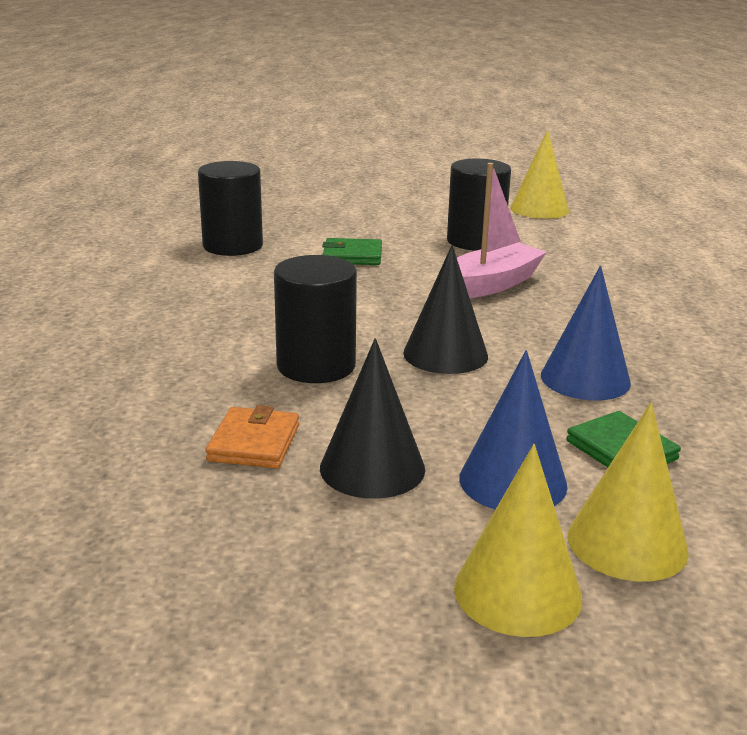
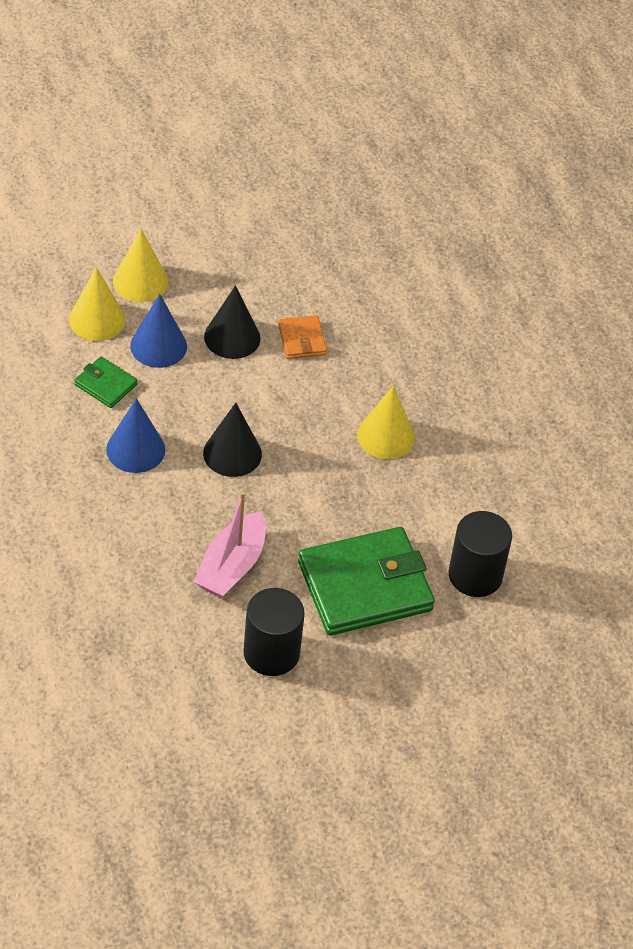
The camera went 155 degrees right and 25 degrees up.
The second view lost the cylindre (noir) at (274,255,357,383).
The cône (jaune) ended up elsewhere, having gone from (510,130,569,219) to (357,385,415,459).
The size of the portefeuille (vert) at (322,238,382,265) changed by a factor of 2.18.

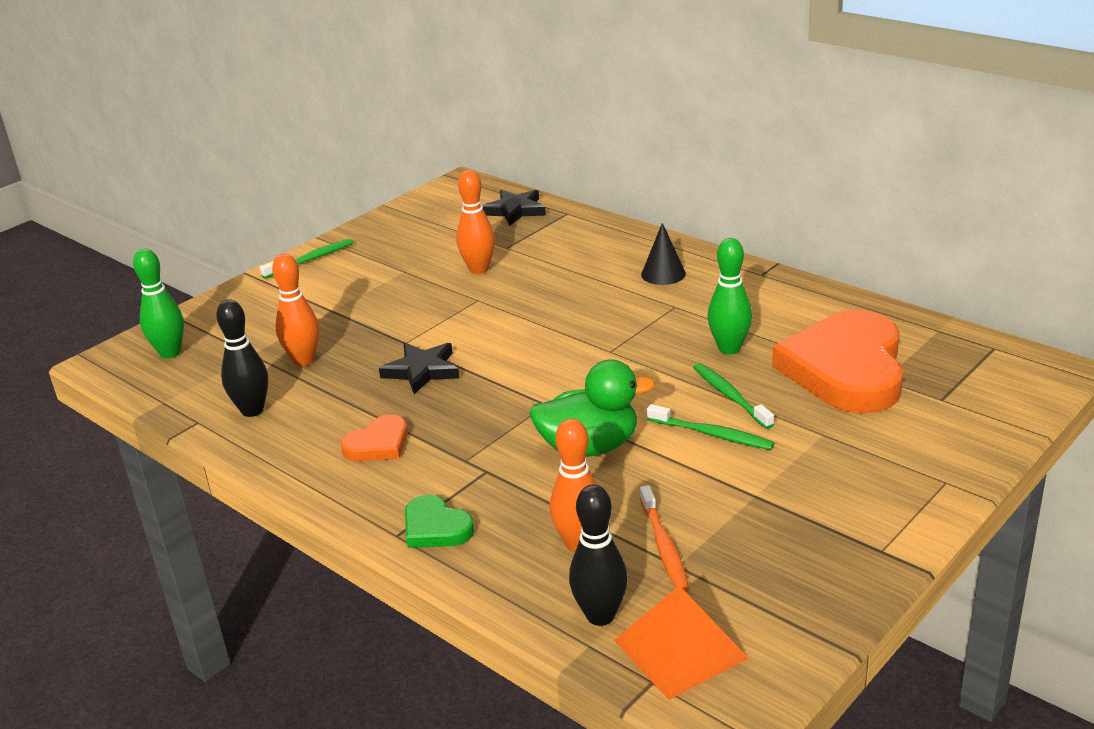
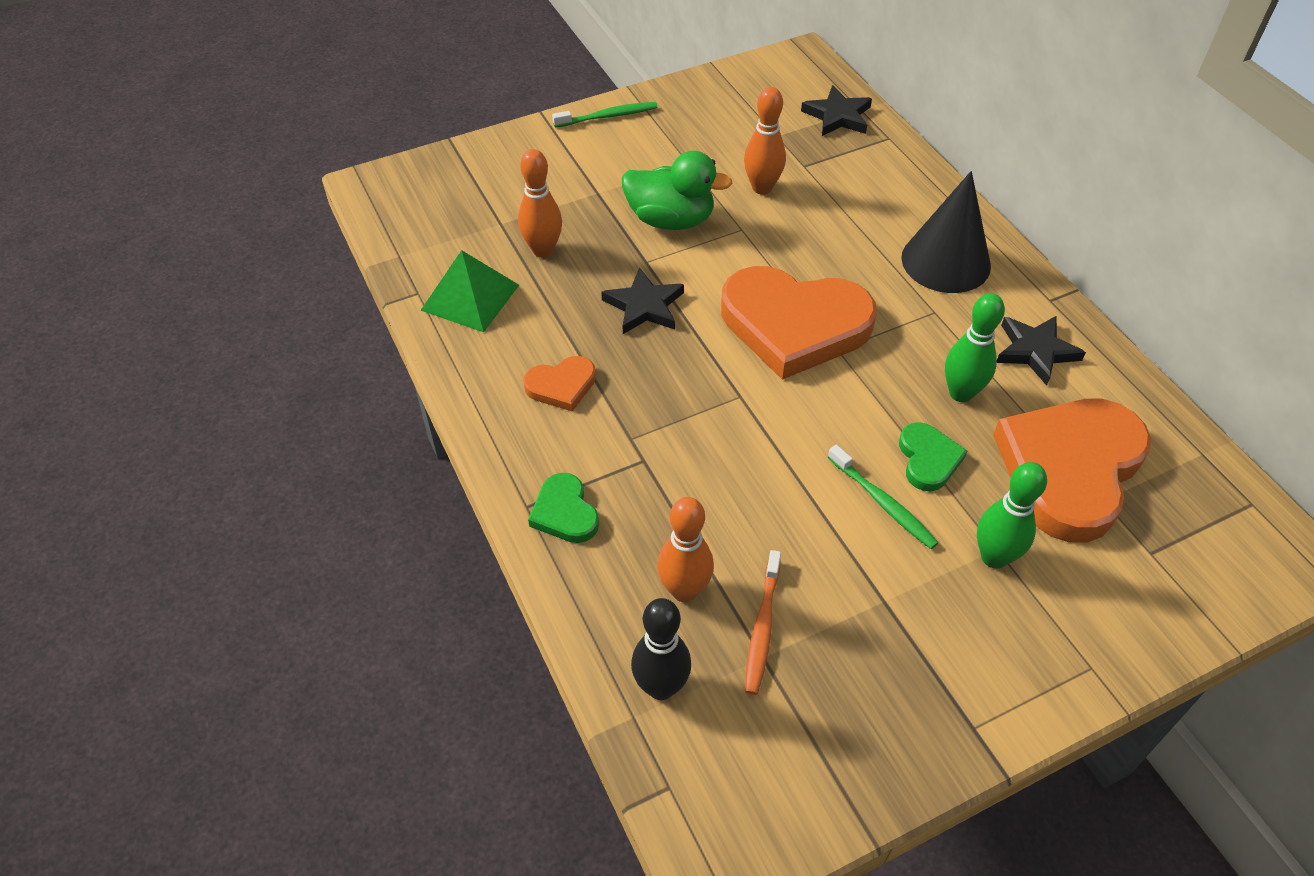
The camera went 20 degrees right and 20 degrees up.
The second view lost the pyramide (orange) at (614,585,749,700).
The second view gained the cœur (orange) at (721,266,877,380).
The second view gained the étoile (noir) at (997,316,1086,386).
The quille (vert) ended up elsewhere, having gone from (133,248,184,359) to (977,462,1047,569).
The canard (vert) ended up elsewhere, having gone from (529,359,655,457) to (622,151,733,230).
Where the quille (noir) stood at (216,299,268,417), the pyramide (vert) came to stand at (421,250,519,332).
Where the brosse à dents (vert) stood at (693,363,774,429), the cœur (vert) came to stand at (899,422,967,491).
The size of the cône (noir) at (641,223,686,285) changed by a factor of 1.79.

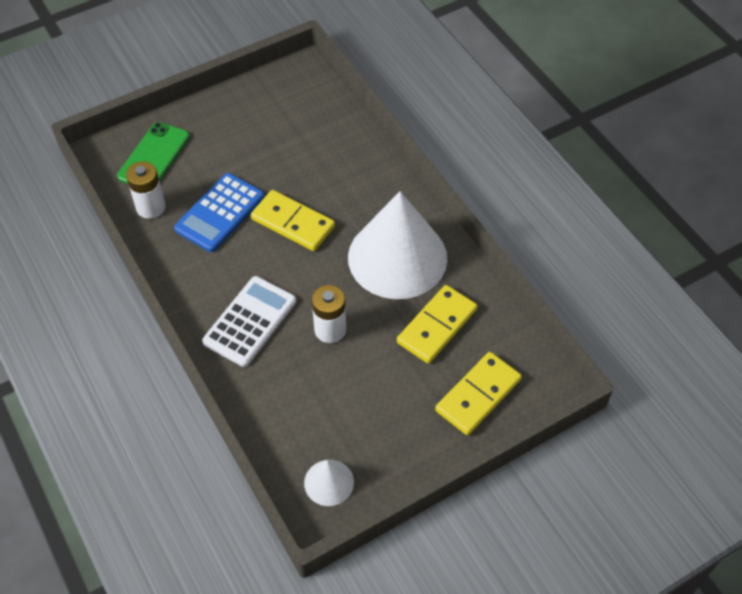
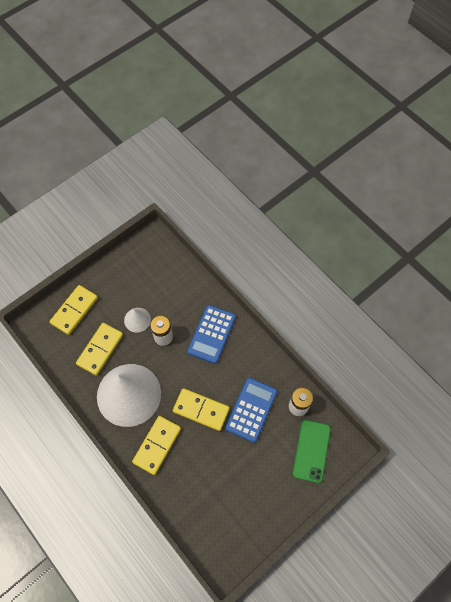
The camera went 170 degrees right and 10 degrees up.
The second view gained the domino (jaune) at (132,416,181,475).
The cône (blanc) ended up elsewhere, having gone from (304,460,354,506) to (124,308,151,333).
What was the calculatrice (blanc) at (202,276,296,367) turned into the calculatrice (bleu) at (187,305,236,364).

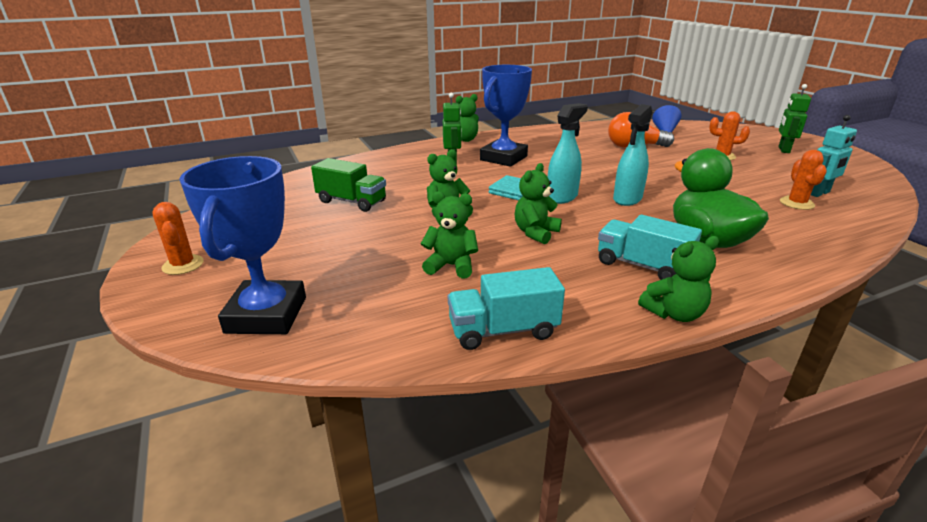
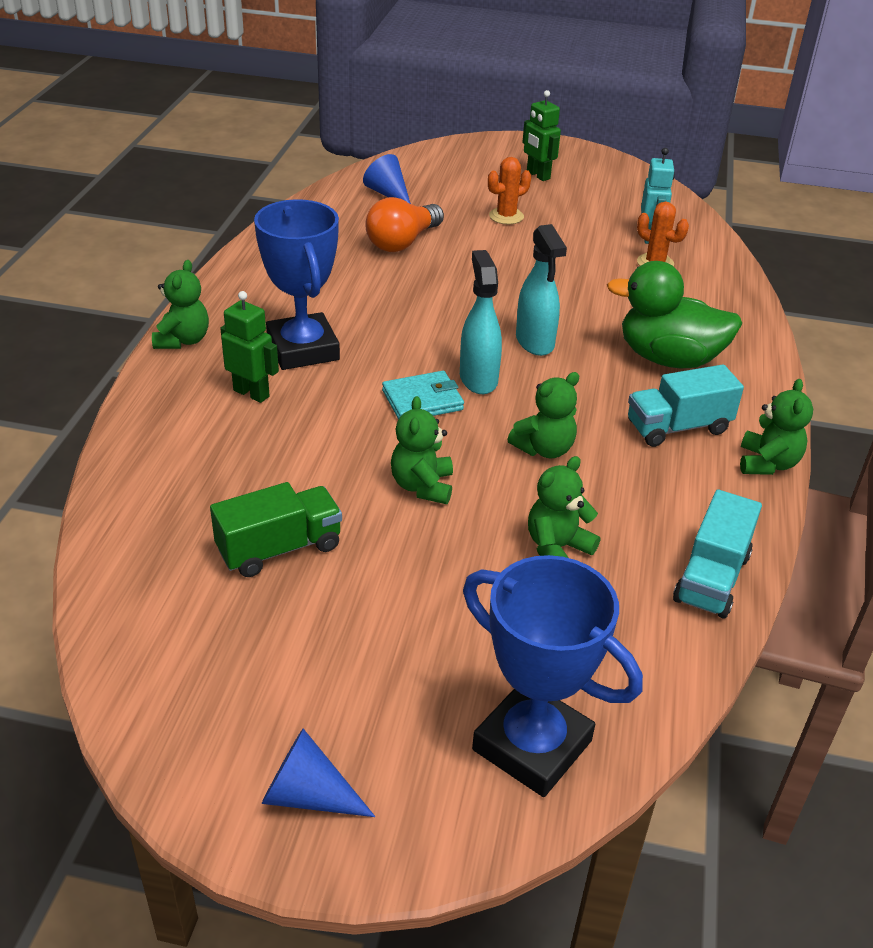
The camera went 55 degrees left and 10 degrees up.
Where the cactus (orange) stood at (152,202,204,275), the cône (bleu) came to stand at (261,728,376,817).
The ours en peluche (vert) at (515,163,562,244) ended up facing another way, 105 degrees counterclockwise from before.

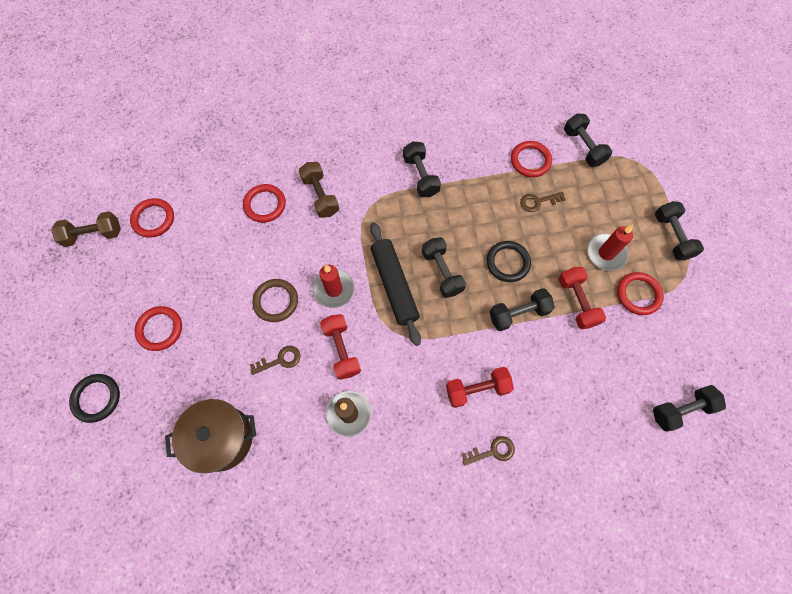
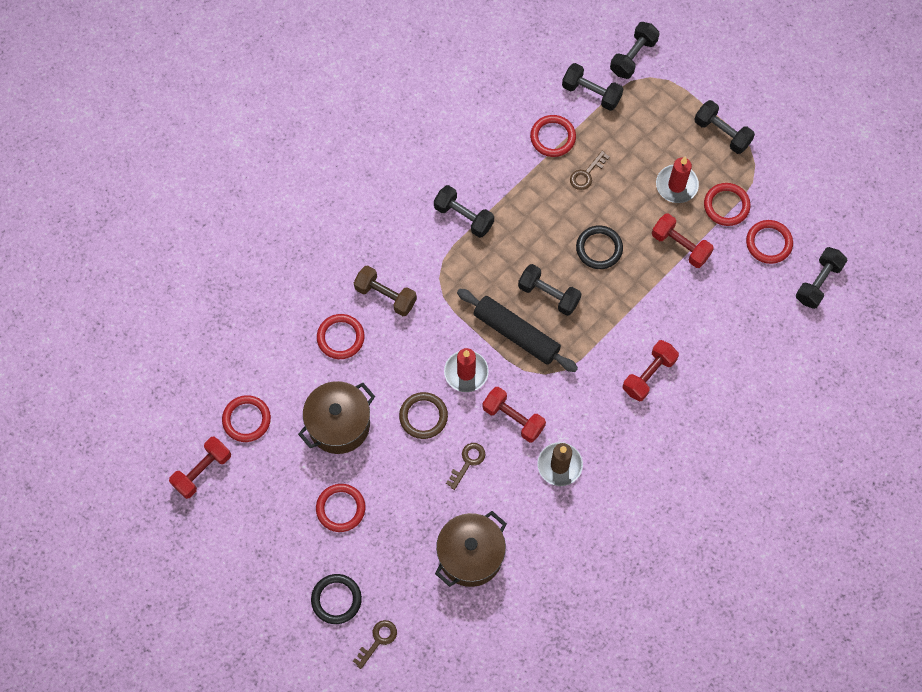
The camera went 35 degrees left and 0 degrees up.
The second view gained the marmite (marron) at (298,381,375,454).
The second view gained the anneau (rouge) at (746,220,793,264).
The clé (marron) ended up elsewhere, having gone from (462,436,515,465) to (353,620,397,669).
The haltère (noir) ended up elsewhere, having gone from (489,288,555,331) to (610,22,660,79).
What was the haltère (marron) at (51,211,121,247) turned into the haltère (rouge) at (169,436,231,499).

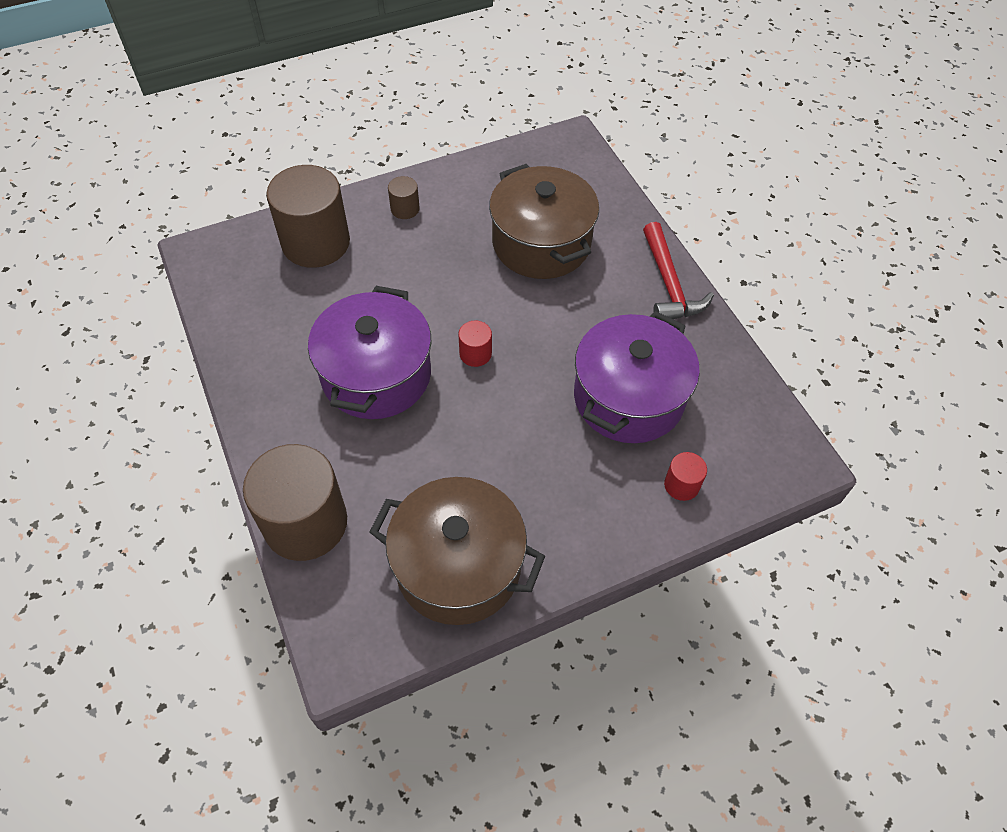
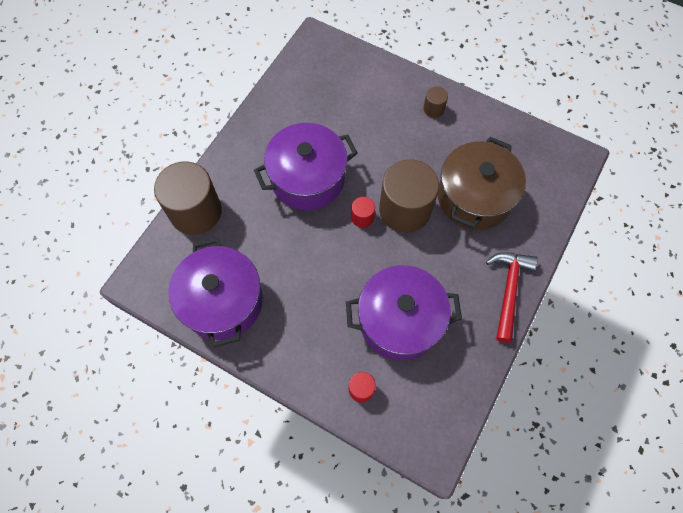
The camera went 55 degrees right and 10 degrees up.
The cylindre (marron) ended up elsewhere, having gone from (266,165,350,268) to (379,159,439,233).
What was the marmite (marron) at (369,477,545,625) turned into the marmite (violet) at (168,238,263,347).
The marteau (rouge) at (643,222,714,319) ended up facing another way, 150 degrees clockwise from before.

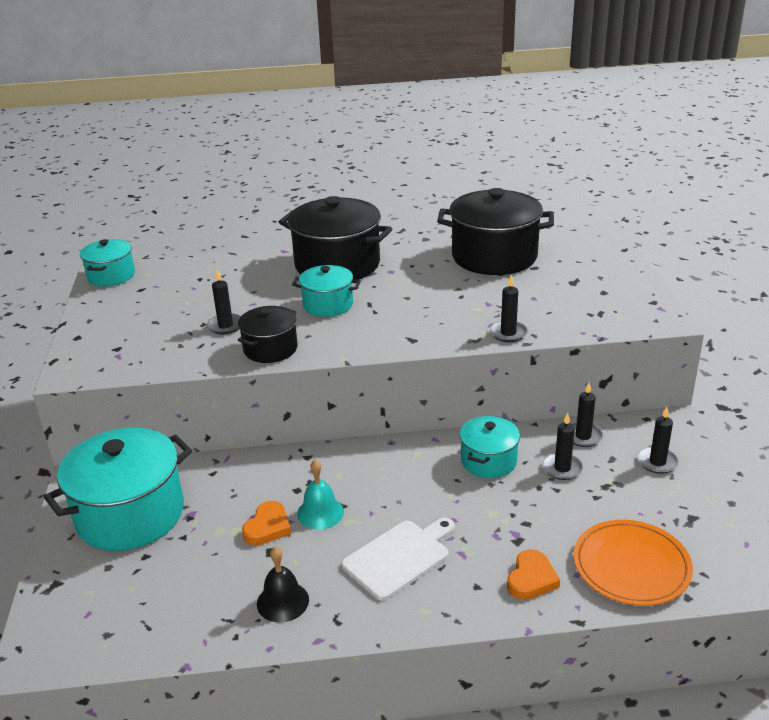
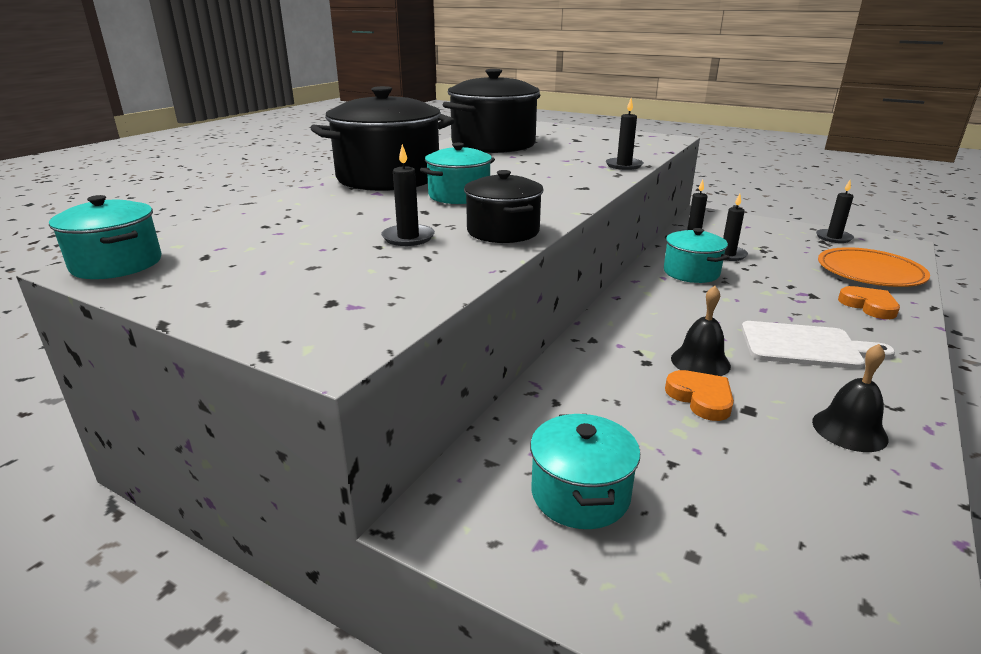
The camera went 55 degrees left and 5 degrees down.
The bougie (noir) ended up elsewhere, having gone from (638,407,679,474) to (816,180,854,243).
What was the cloche (turquoise) at (297,460,344,530) turned into the cloche (noir) at (671,286,731,376).
The planche à découper (blanc) at (342,518,455,601) ended up facing another way, 105 degrees clockwise from before.
The size of the marmite (turquoise) at (44,428,192,551) changed by a factor of 0.55.

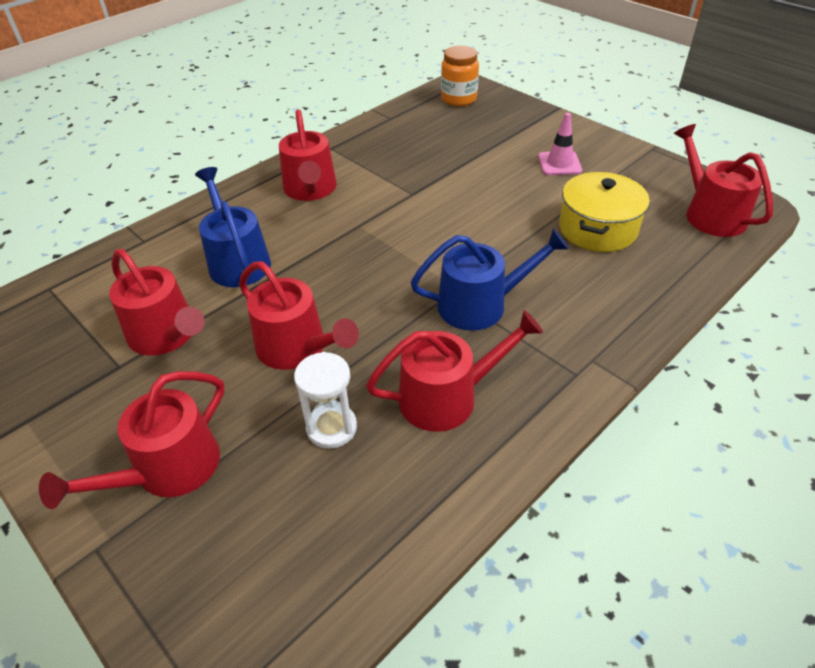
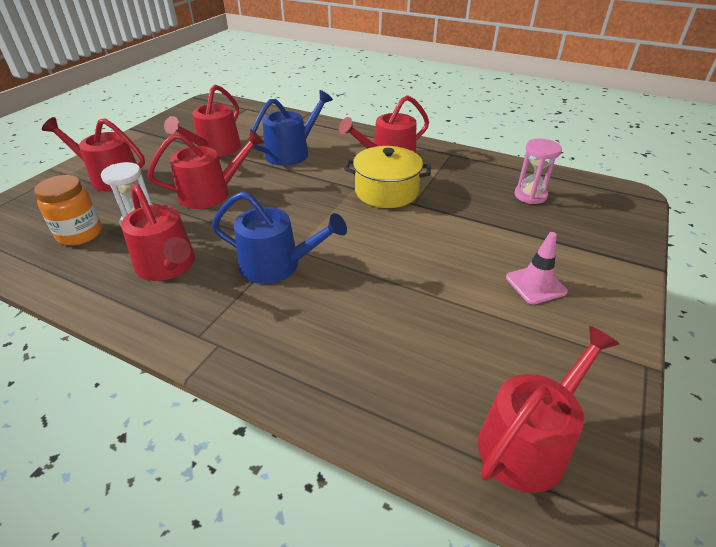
The camera went 70 degrees right and 5 degrees down.
The second view gained the sablier (rose) at (514,139,562,204).
The bocal (orange) ended up elsewhere, having gone from (441,46,479,106) to (34,175,102,246).
The marmite (jaune) ended up elsewhere, having gone from (559,172,650,252) to (345,146,431,208).
The arrosoir (rouge) at (239,261,359,370) ended up facing another way, 135 degrees counterclockwise from before.
The arrosoir (bleu) at (411,229,569,331) ended up facing another way, 45 degrees counterclockwise from before.

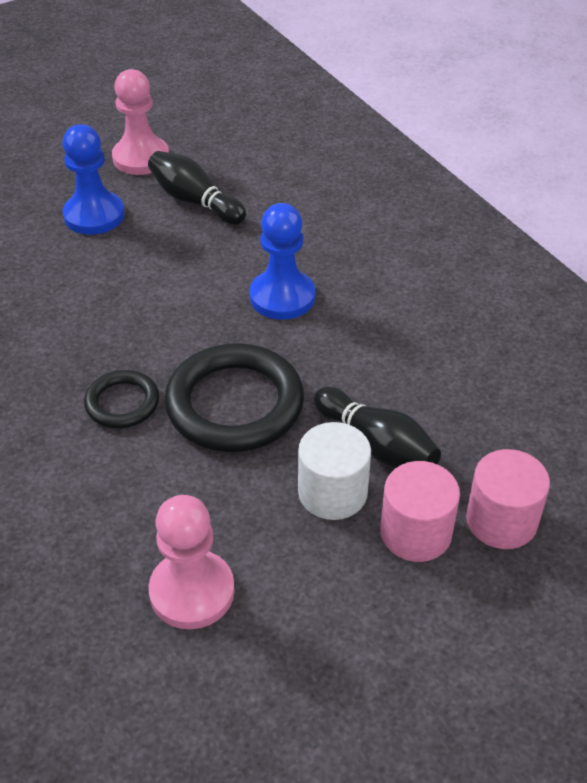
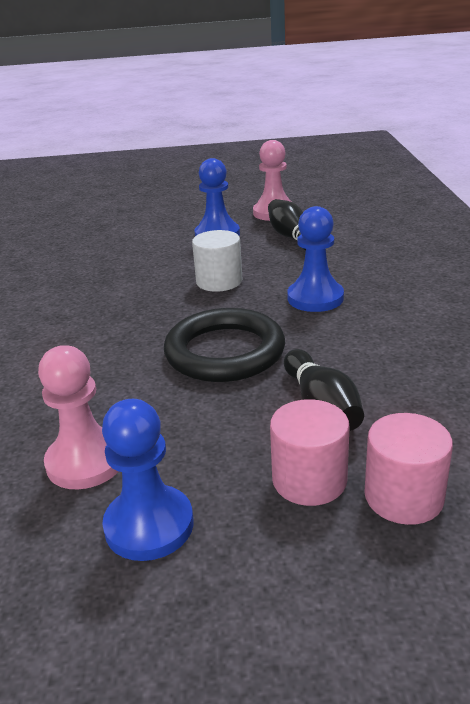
The camera went 30 degrees right and 15 degrees down.
The second view lost the anneau (noir) at (84,370,159,428).
The second view gained the pion (bleu) at (102,399,194,561).
The cylindre (blanc) ended up elsewhere, having gone from (298,422,371,520) to (192,230,243,292).

